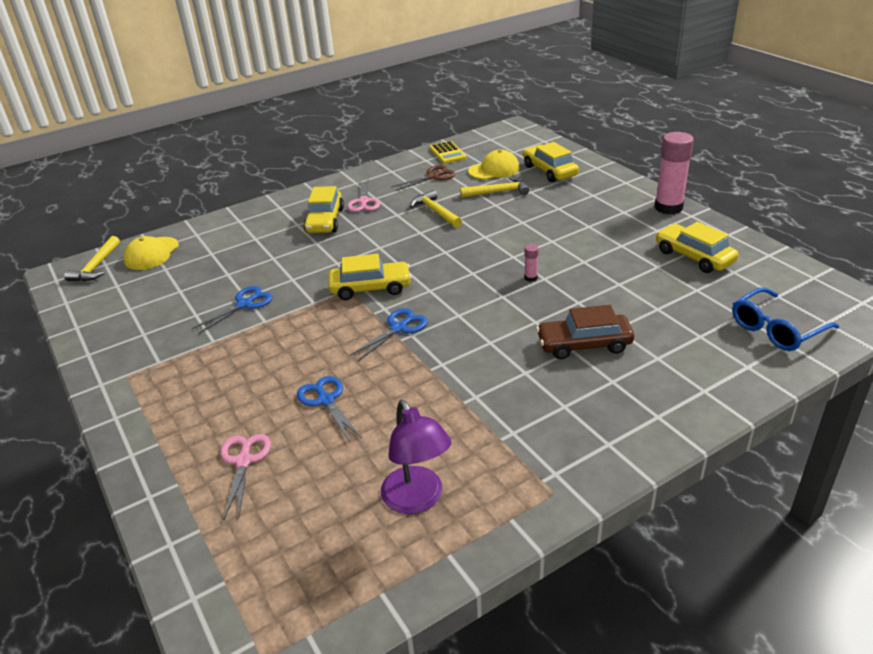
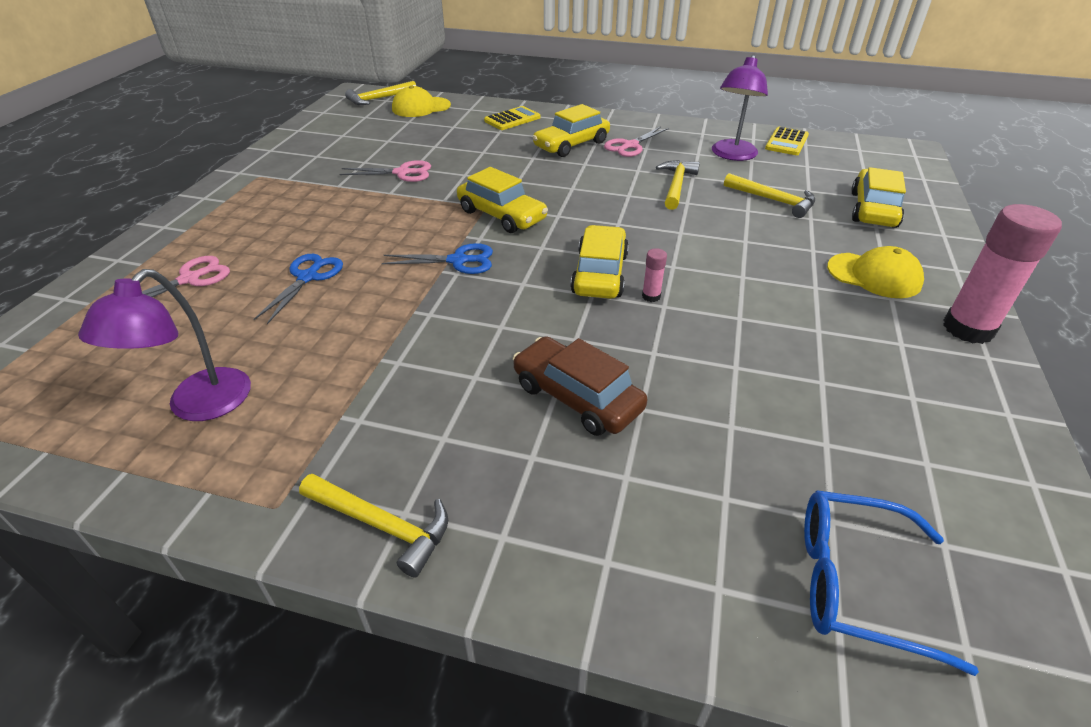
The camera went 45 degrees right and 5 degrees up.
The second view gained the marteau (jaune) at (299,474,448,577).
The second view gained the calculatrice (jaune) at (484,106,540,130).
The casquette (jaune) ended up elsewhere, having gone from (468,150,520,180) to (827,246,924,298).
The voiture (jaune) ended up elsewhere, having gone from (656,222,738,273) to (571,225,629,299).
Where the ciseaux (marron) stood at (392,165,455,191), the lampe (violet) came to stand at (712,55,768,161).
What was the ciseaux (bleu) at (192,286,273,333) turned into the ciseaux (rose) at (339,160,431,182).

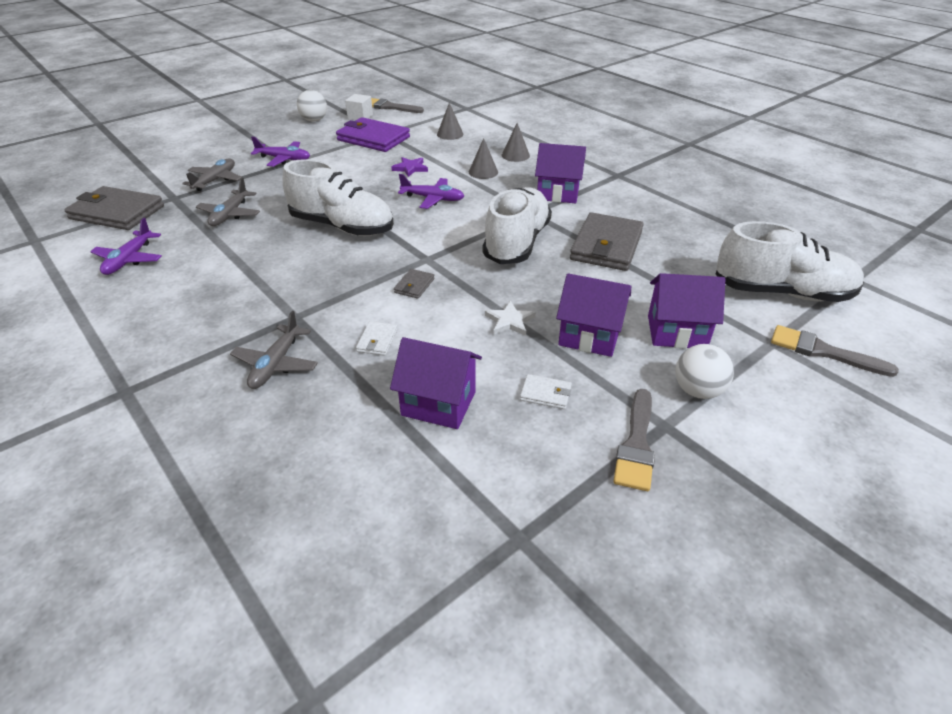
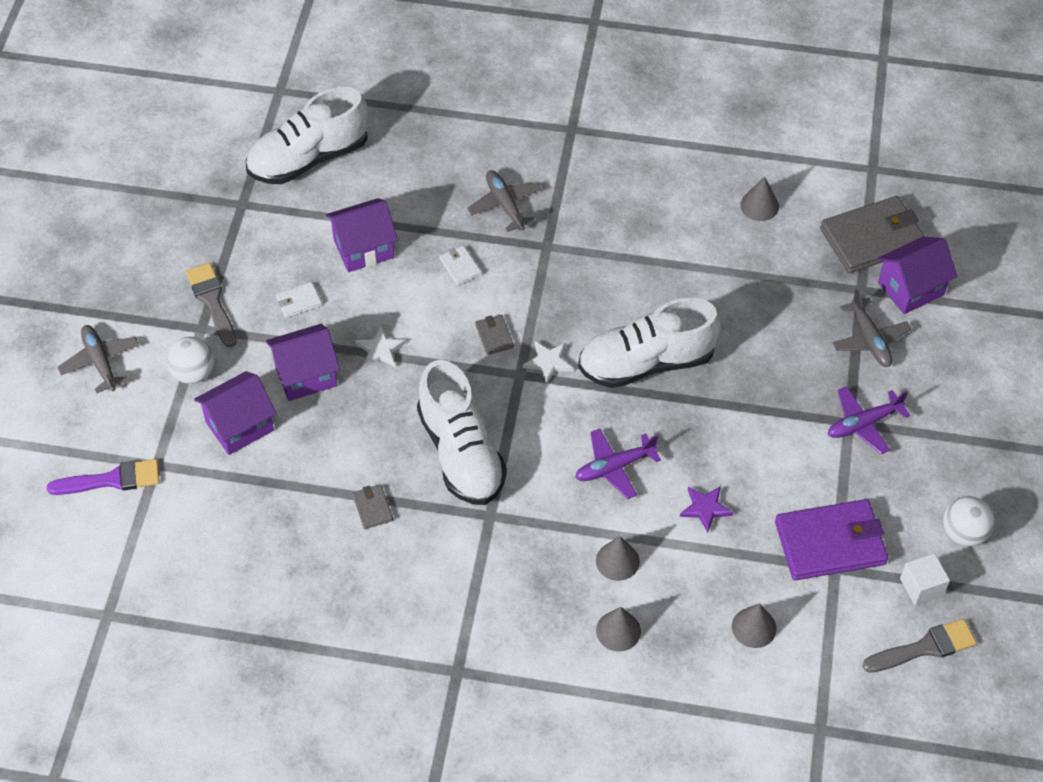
The camera went 140 degrees right and 15 degrees up.
The second view gained the étoile (blanc) at (523,341,573,384).
The avion (gris) ended up elsewhere, having gone from (196,178,260,226) to (58,325,139,393).
The maison (violet) ended up elsewhere, having gone from (535,143,586,203) to (877,237,958,314).
The chaussure (blanc) ended up elsewhere, having gone from (716,221,864,302) to (246,87,369,184).
Where the avion (violet) stood at (90,218,162,275), the cône (gris) came to stand at (740,176,779,221).
What was the pinceau (gris) at (771,325,899,377) turned into the pinceau (violet) at (47,459,160,495).
The size of the portefeuille (gris) at (570,212,644,271) changed by a factor of 0.44.

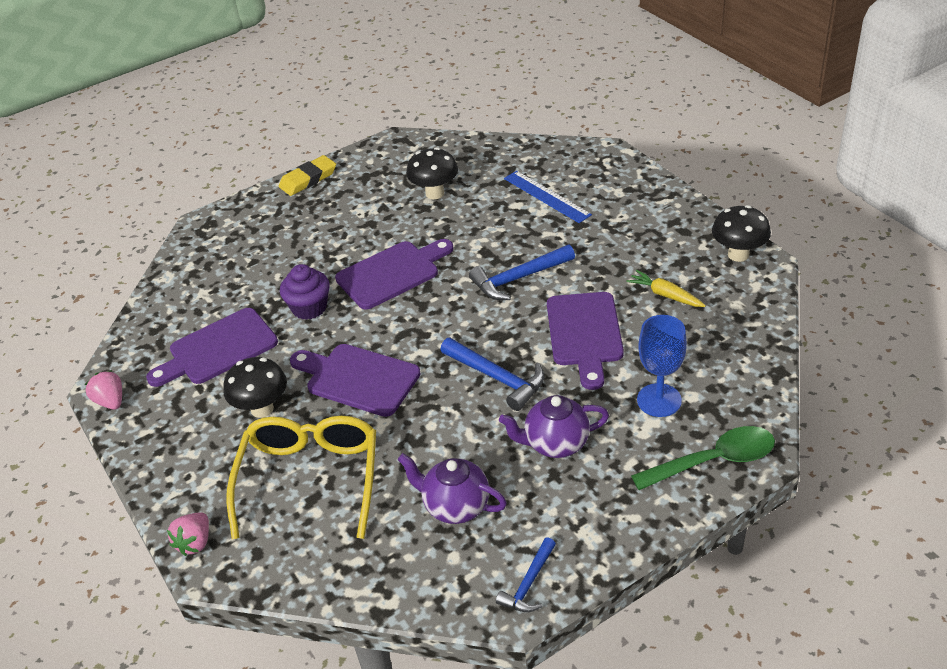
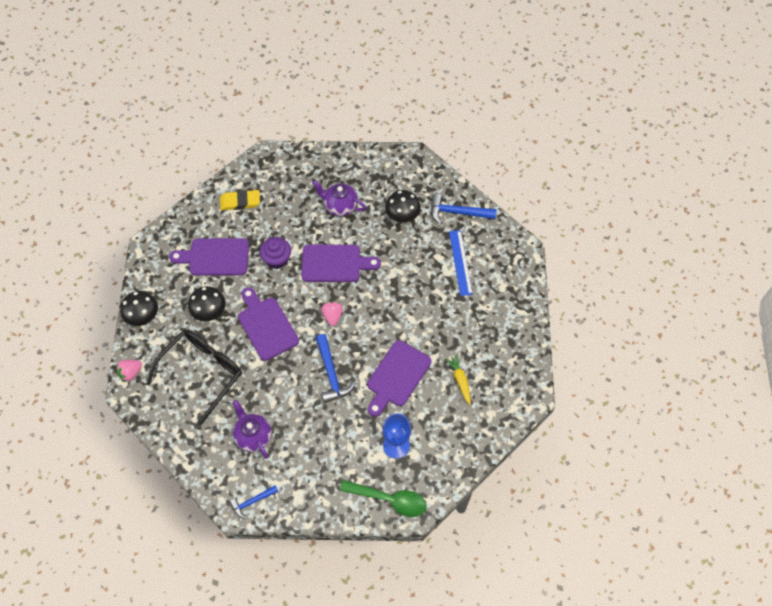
The camera went 30 degrees right and 20 degrees up.
The fraise (rose) ended up elsewhere, having gone from (85,370,122,410) to (321,301,343,326).
The gomme (jaune) ended up elsewhere, having gone from (279,155,336,196) to (220,190,260,210).
The marteau (bleu) ended up elsewhere, having gone from (469,245,575,300) to (431,193,496,224).
The théière (violet) ended up elsewhere, having gone from (499,395,609,458) to (312,180,366,216).
The champignon (noir) ended up elsewhere, having gone from (712,205,771,262) to (120,291,158,326).
What was the lunettes (jaune) at (226,416,376,539) turned into the lunettes (noir) at (146,330,242,425).

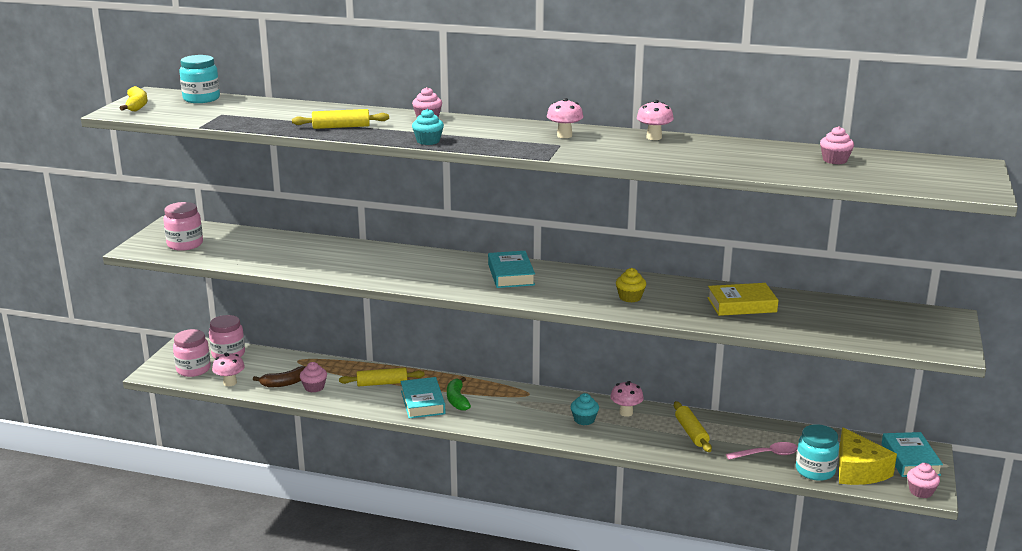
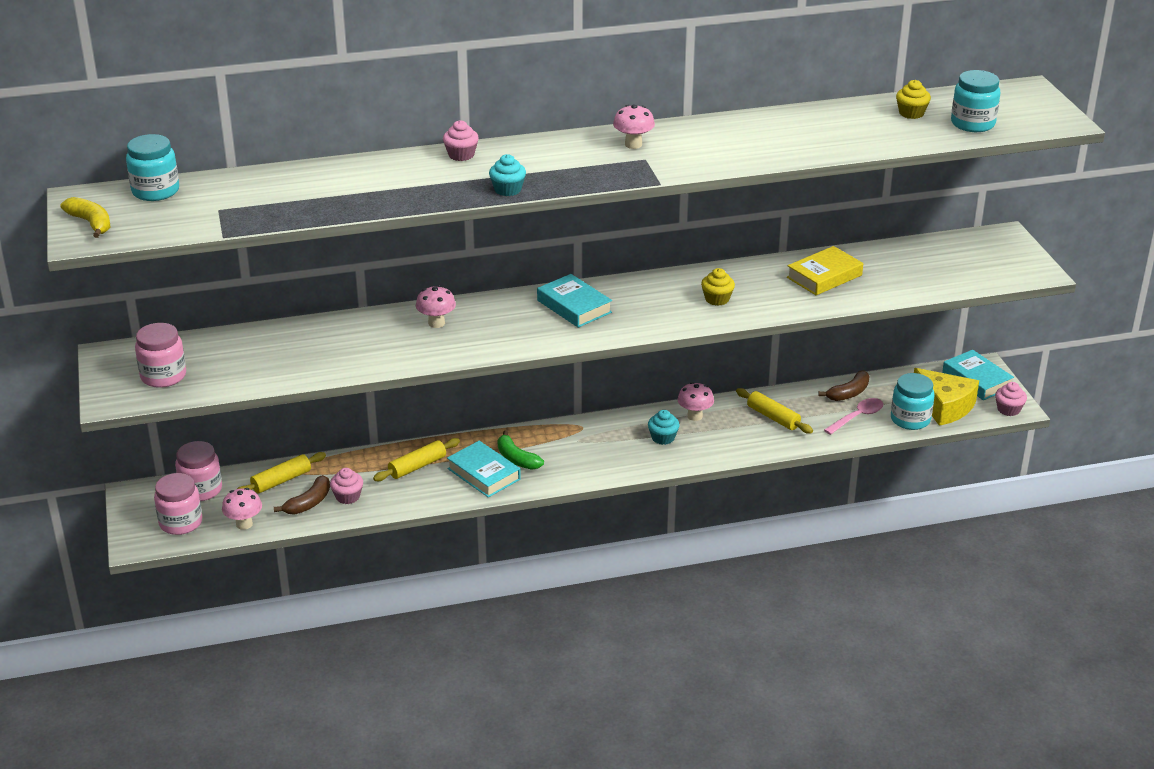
The camera went 30 degrees left and 10 degrees up.
The second view gained the banane (marron) at (818,370,870,401).
The second view gained the bocal (turquoise) at (951,70,1000,132).
The rouleau à pâtisserie (jaune) ended up elsewhere, having gone from (292,109,389,129) to (237,452,326,493).
The champignon (rose) ended up elsewhere, having gone from (637,100,674,140) to (416,285,456,328).
What was the muffin (rose) at (820,126,854,164) turned into the muffin (jaune) at (896,80,931,119).

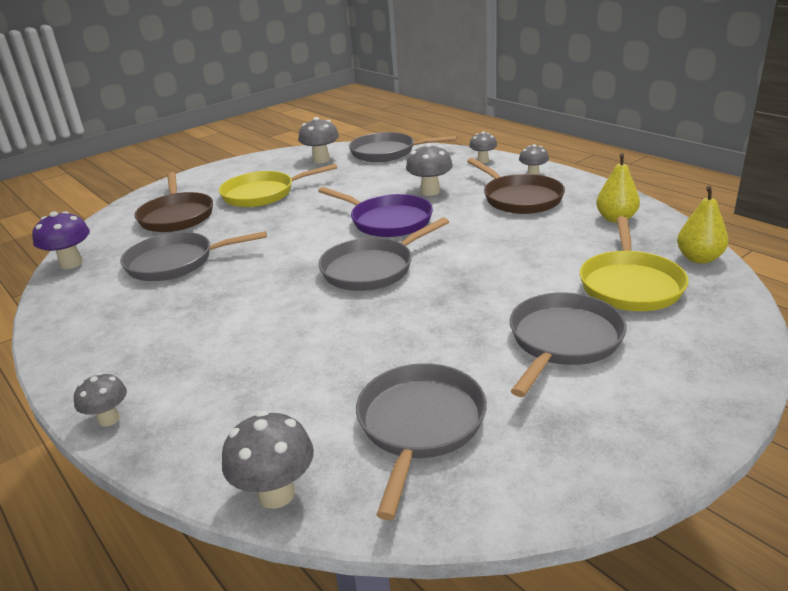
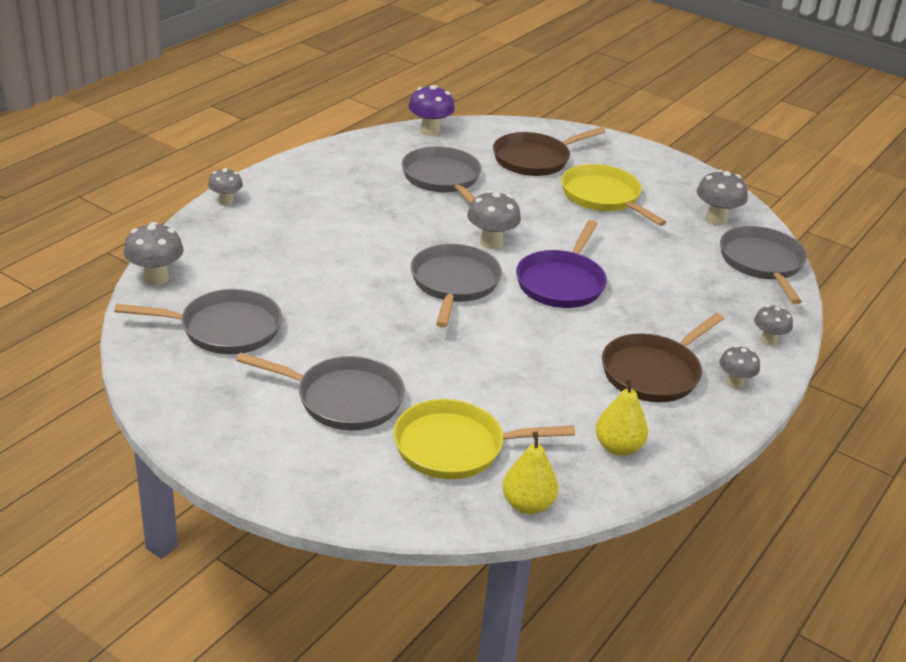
The camera went 70 degrees right and 5 degrees up.
The champignon (gris) ended up elsewhere, having gone from (406,143,453,196) to (467,190,521,249).
The poêle (gris) at (319,217,449,291) ended up facing another way, 60 degrees clockwise from before.

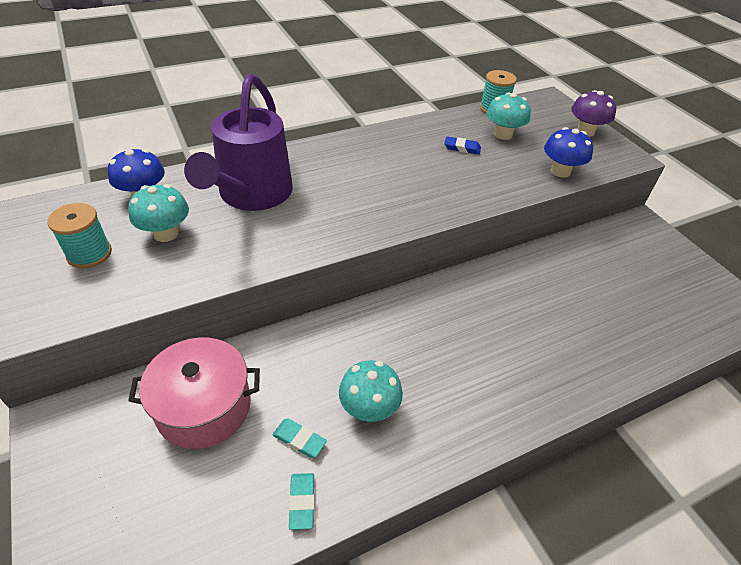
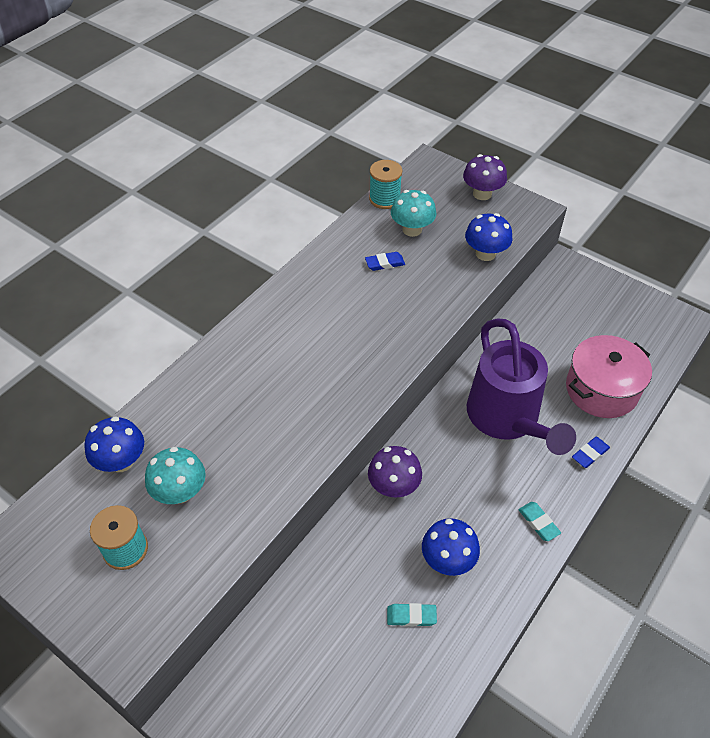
The camera went 25 degrees left and 5 degrees up.
The second view gained the champignon (violet) at (368,446,422,498).
The second view gained the gomme (bleu) at (572,437,610,468).
The marmite (rose) ended up elsewhere, having gone from (128,337,260,449) to (566,335,652,418).
The arrosoir (violet) ended up elsewhere, having gone from (184,74,293,211) to (467,318,576,455).
The gomme (turquoise) ended up elsewhere, having gone from (289,473,315,530) to (518,502,561,541).
What was the champignon (turquoise) at (339,360,403,422) turned into the champignon (bleu) at (422,518,480,576).

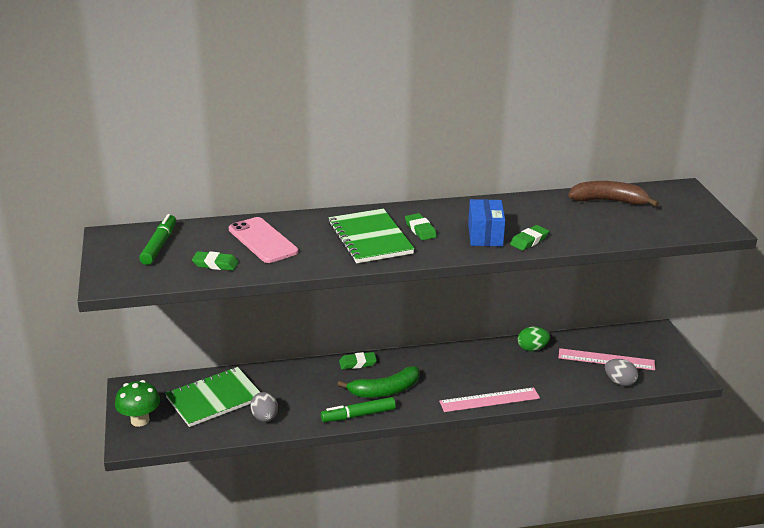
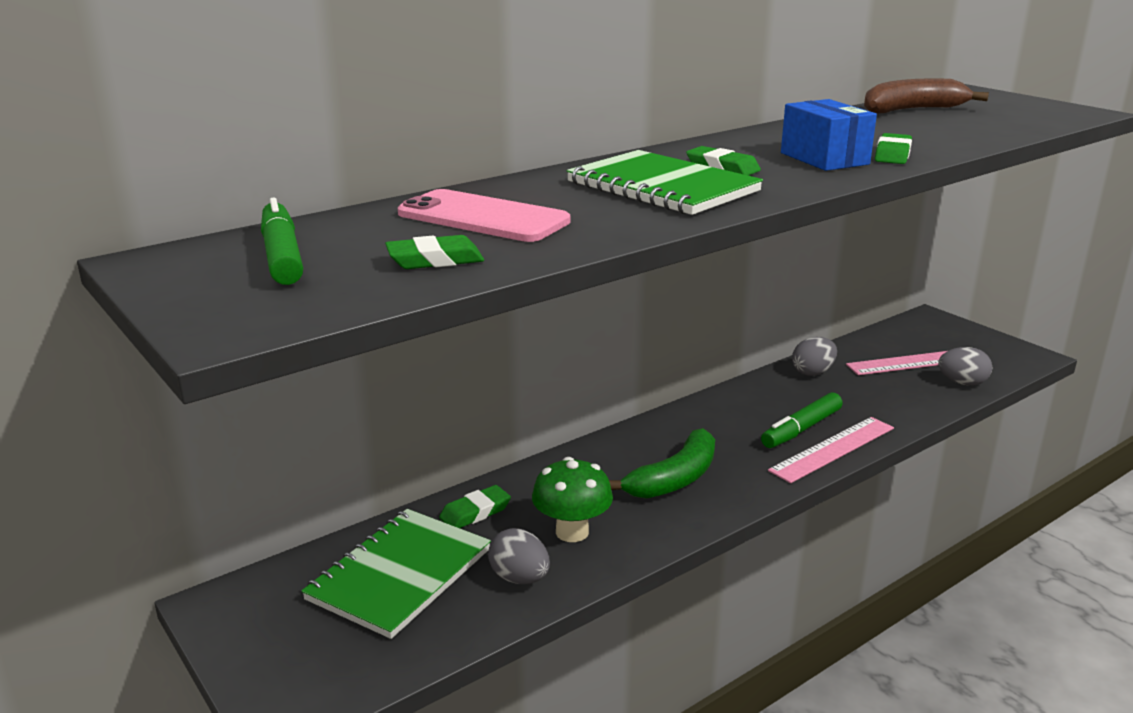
The camera went 25 degrees left and 5 degrees down.
The champignon (vert) ended up elsewhere, having gone from (115,380,160,427) to (532,457,613,542).
The feutre (vert) ended up elsewhere, having gone from (321,397,396,422) to (761,392,843,448).
The gomme (vert) ended up elsewhere, having gone from (339,352,377,369) to (439,485,511,528).
What was the œuf (vert) at (518,327,550,351) turned into the œuf (gris) at (792,337,837,376).

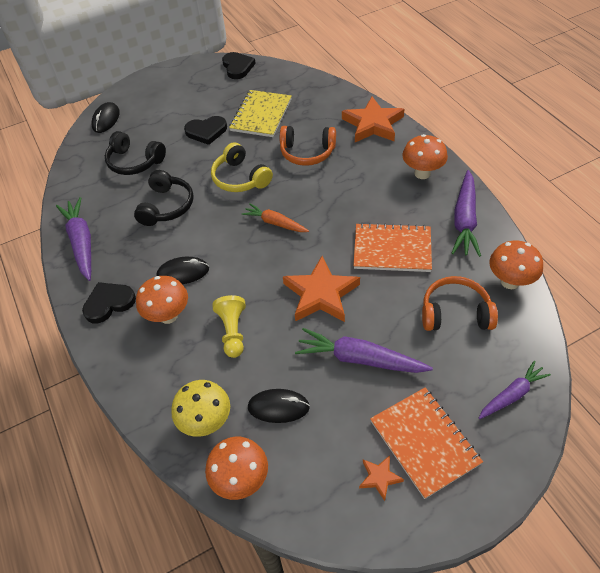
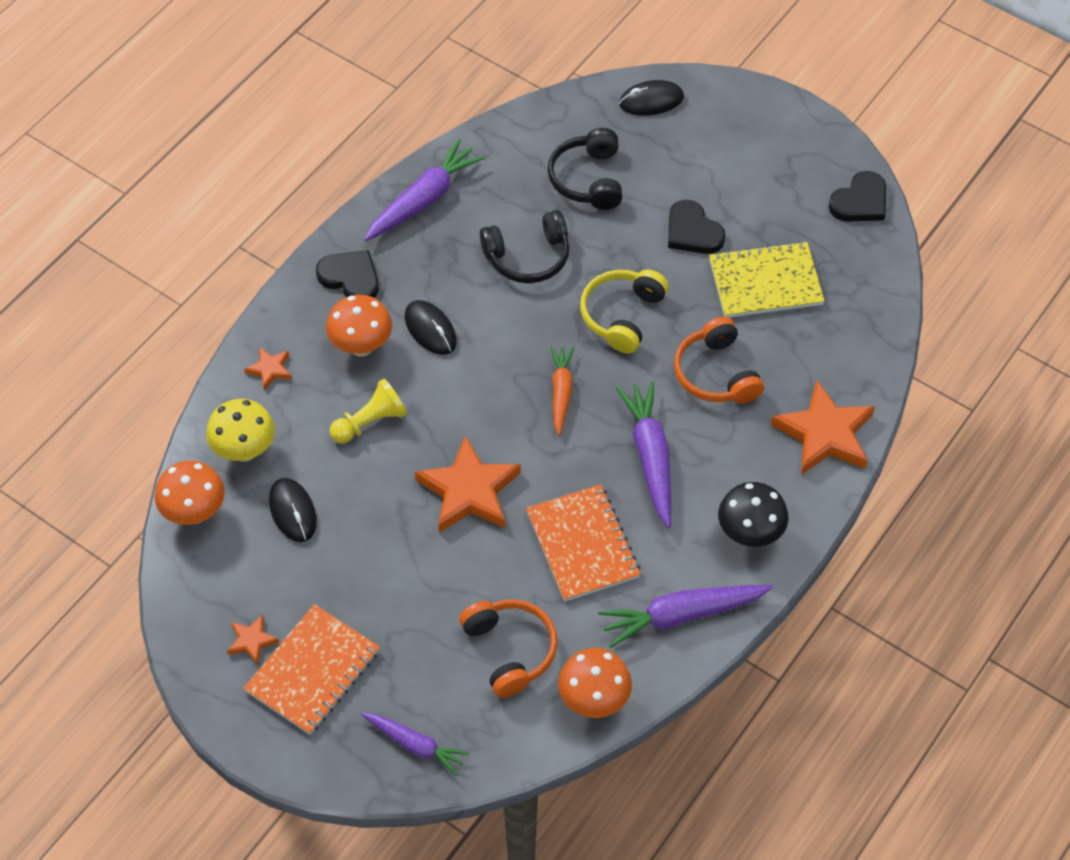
The camera went 60 degrees right and 5 degrees up.
The second view gained the étoile (orange) at (244,347,292,391).
The carotte (violet) ended up elsewhere, having gone from (295,328,433,373) to (616,381,671,528).
What was the champignon (orange) at (402,134,448,179) turned into the champignon (noir) at (718,482,789,547).

